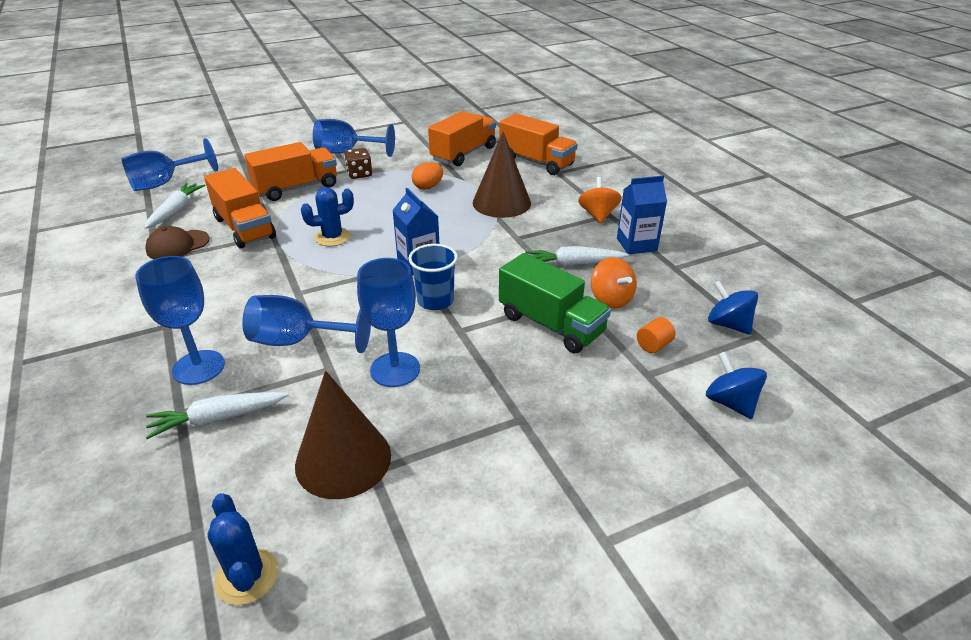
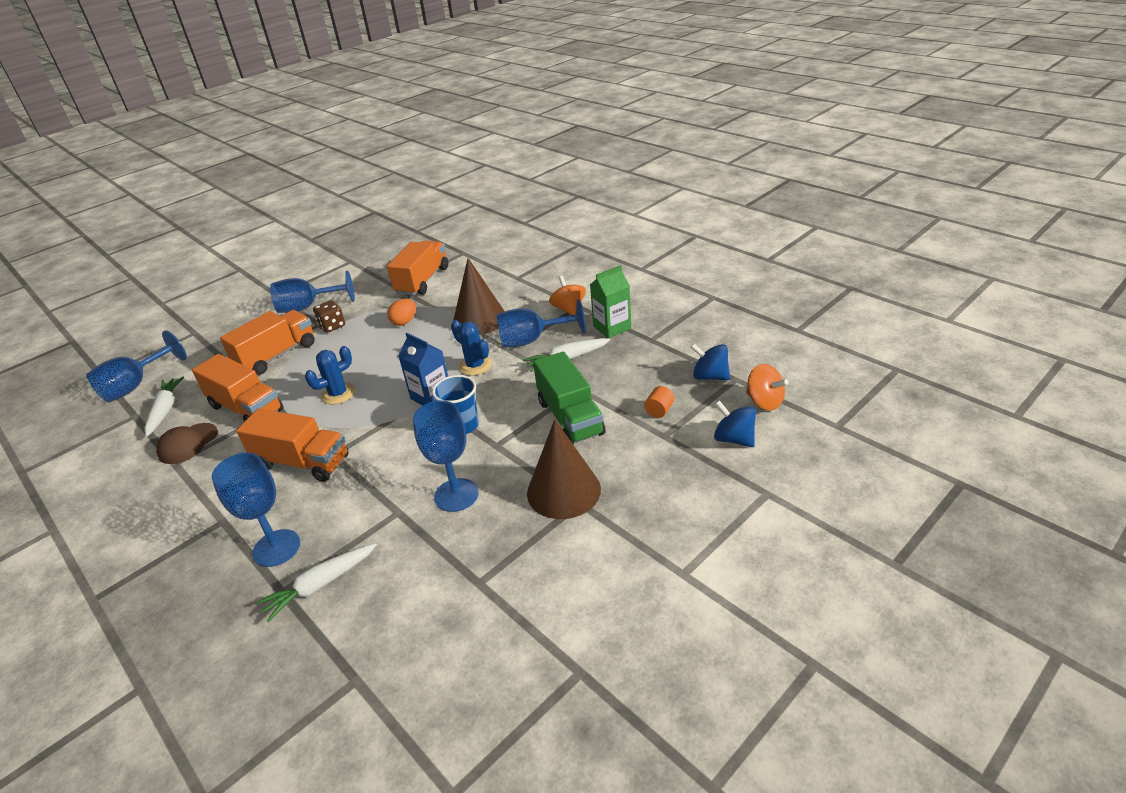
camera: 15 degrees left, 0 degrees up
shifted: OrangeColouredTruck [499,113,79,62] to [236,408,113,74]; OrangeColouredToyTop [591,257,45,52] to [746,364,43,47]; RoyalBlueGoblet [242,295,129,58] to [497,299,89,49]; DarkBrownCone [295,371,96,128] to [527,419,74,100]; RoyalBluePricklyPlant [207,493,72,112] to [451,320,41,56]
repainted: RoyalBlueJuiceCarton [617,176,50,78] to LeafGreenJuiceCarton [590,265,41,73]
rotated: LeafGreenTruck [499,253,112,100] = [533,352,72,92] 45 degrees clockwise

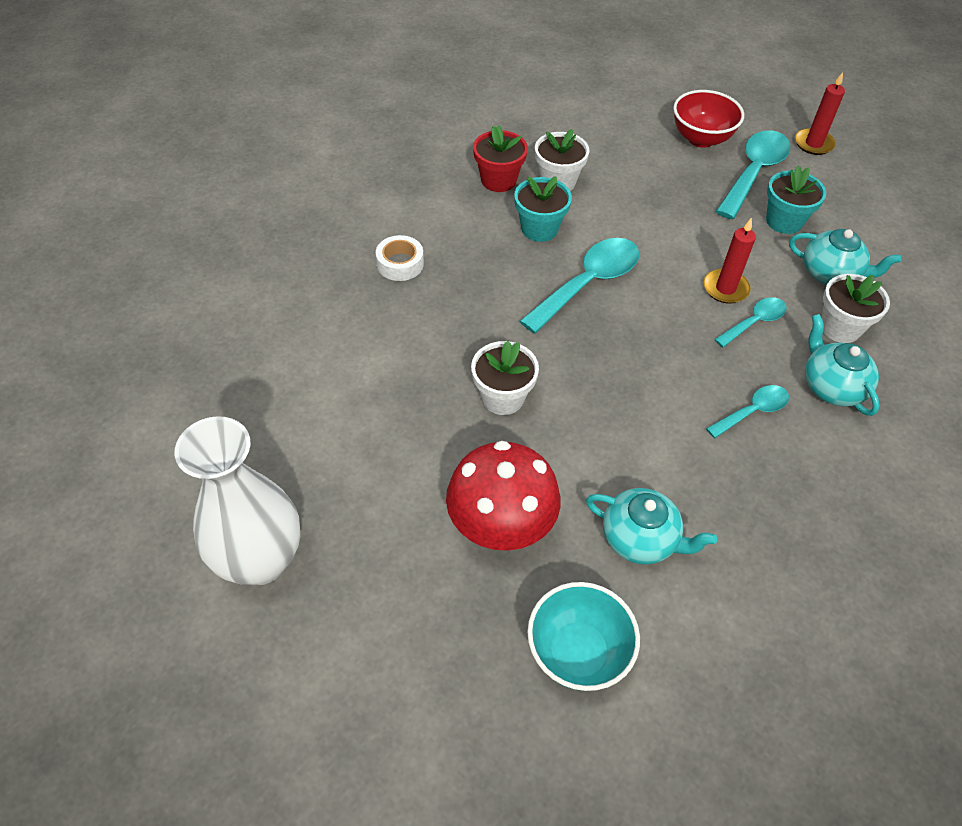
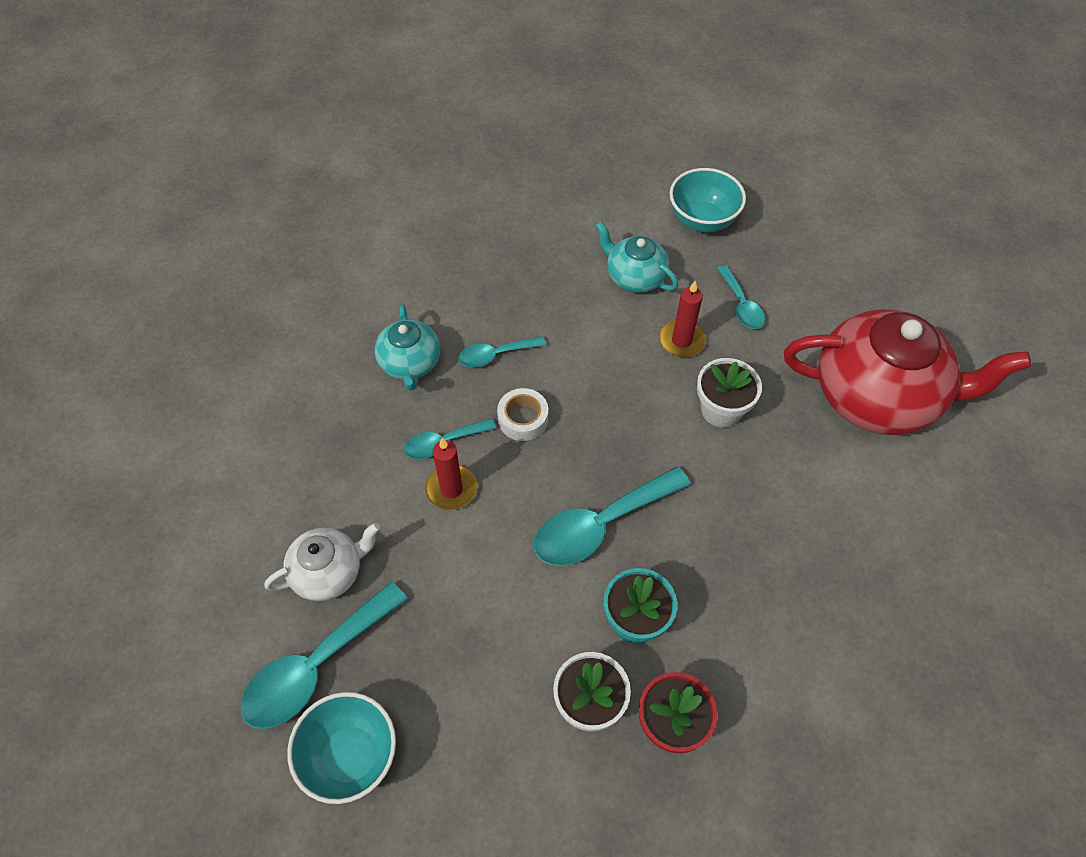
camera: 165 degrees left, 5 degrees up
gone: AquaChinaTeapot [789,229,112,56]; PureWhiteFlowerPot [821,274,69,69]; PureWhiteTallVase [174,416,126,169]
new: RedChinaTeapot [784,309,247,126]
shifted: RedPillarCandle [795,72,50,83] to [659,281,47,76]; PureWhiteTape [376,235,48,46] to [497,388,51,53]
swapped: AquaFlowerPot [766,165,60,69] to PureWhiteChinaTeapot [265,523,115,78]; RedToadstool [446,441,114,110] to AquaTablespoon [717,265,48,64]
repainted: RedDeepDish [673,90,71,58] to AquaDeepDish [287,692,109,112]

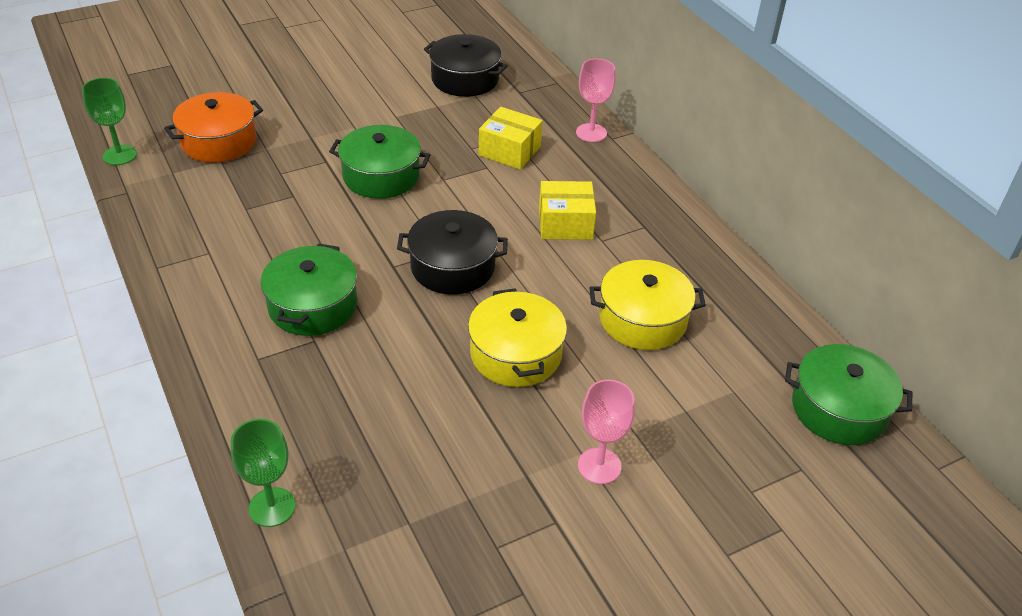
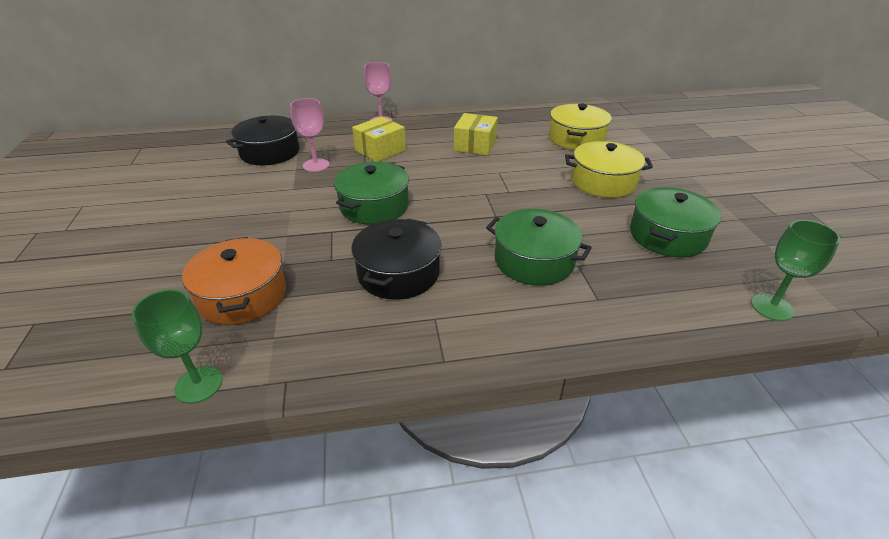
camera: 70 degrees left, 5 degrees down
shifted: EbonyPot [397,210,111,85] to [351,219,91,81]; LeafGreenPot [785,344,127,101] to [630,187,91,70]; PinkGoblet [578,379,57,105] to [290,98,39,74]

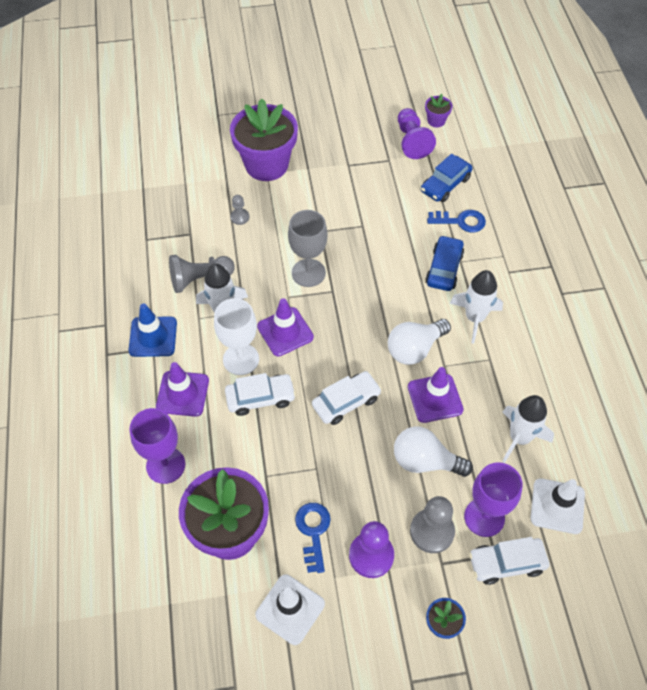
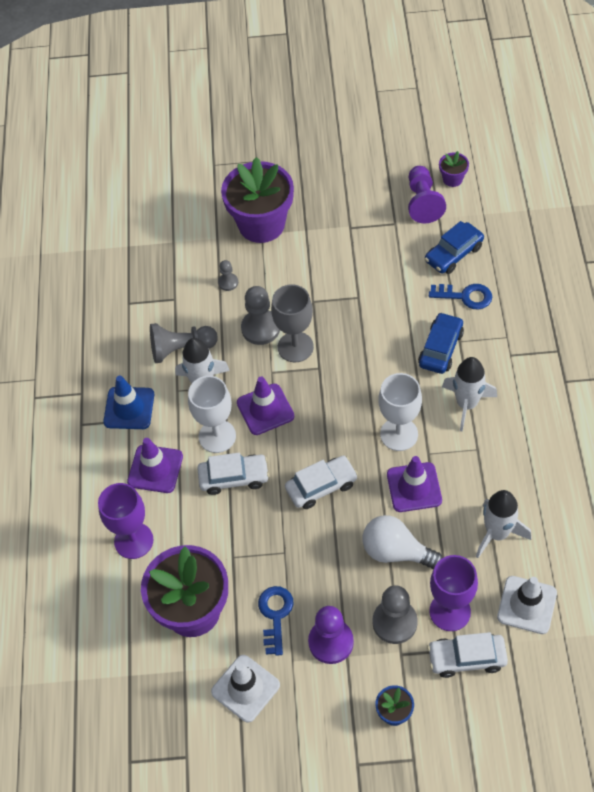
camera: 10 degrees right, 0 degrees up
new: GrayPawn [241,286,39,59]
swapped: PureWhiteBulb [388,319,63,46] to PureWhiteGoblet [379,373,43,78]

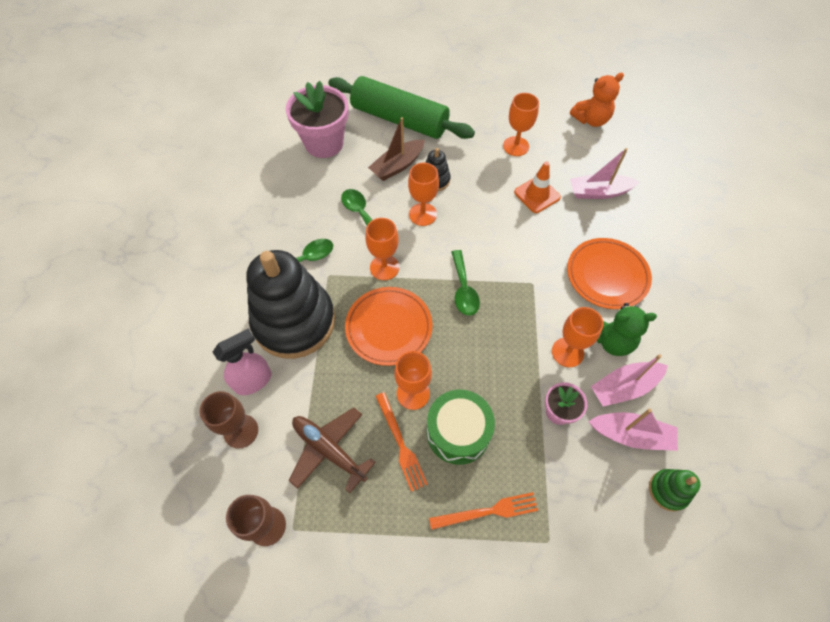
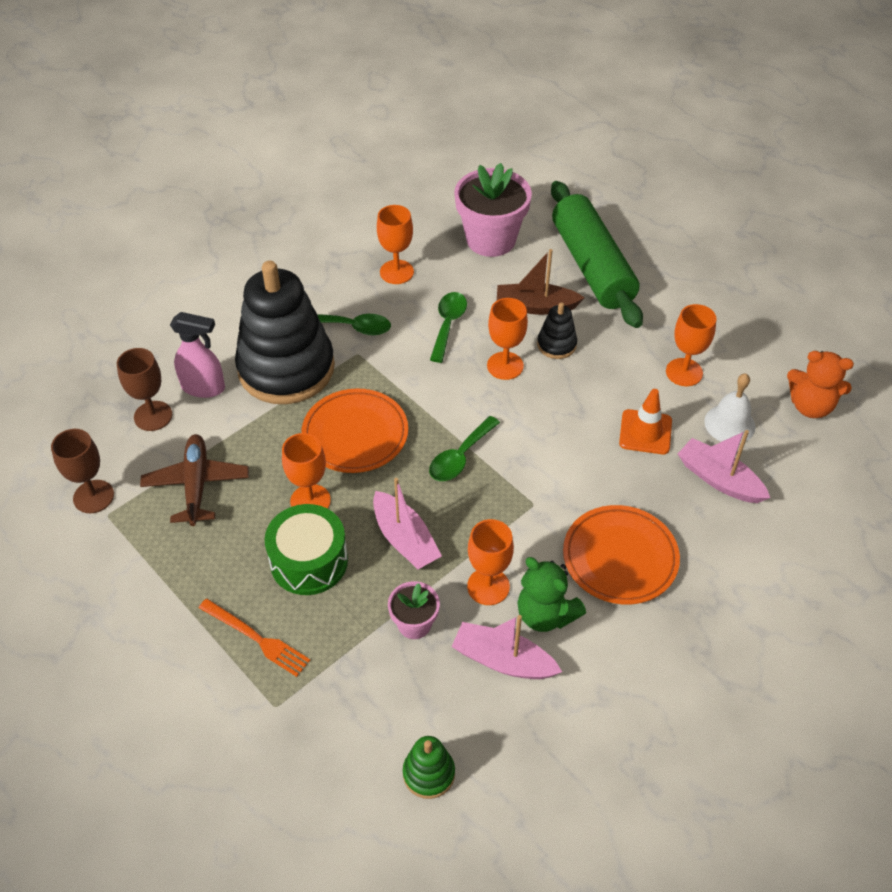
camera: 45 degrees right, 10 degrees down
gone: OrangeColouredDinnerFork [376,392,52,100]
new: PureWhiteSchoolBell [704,374,52,69]
shifted: OrangeColouredGoblet [366,218,33,62] to [377,205,37,79]; PinkSailboat [589,409,89,42] to [373,478,69,92]

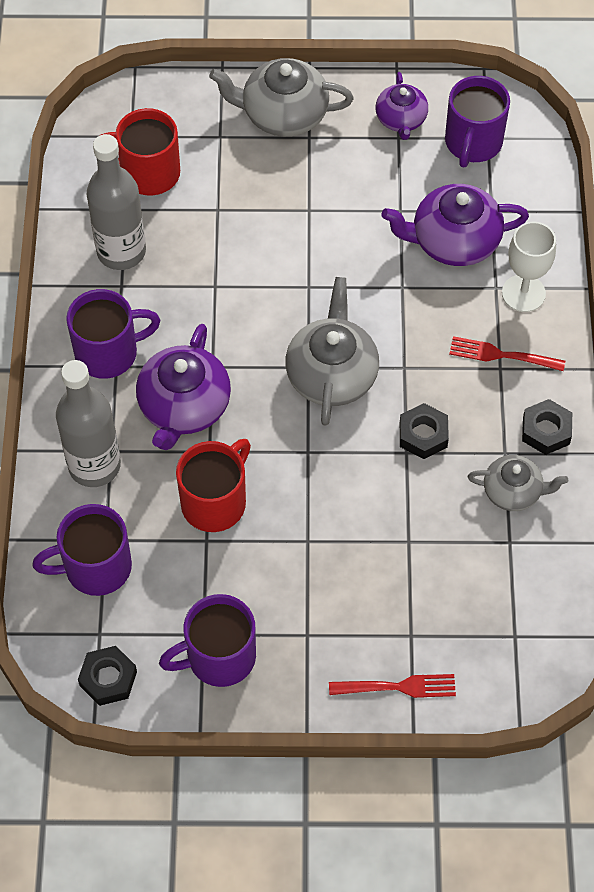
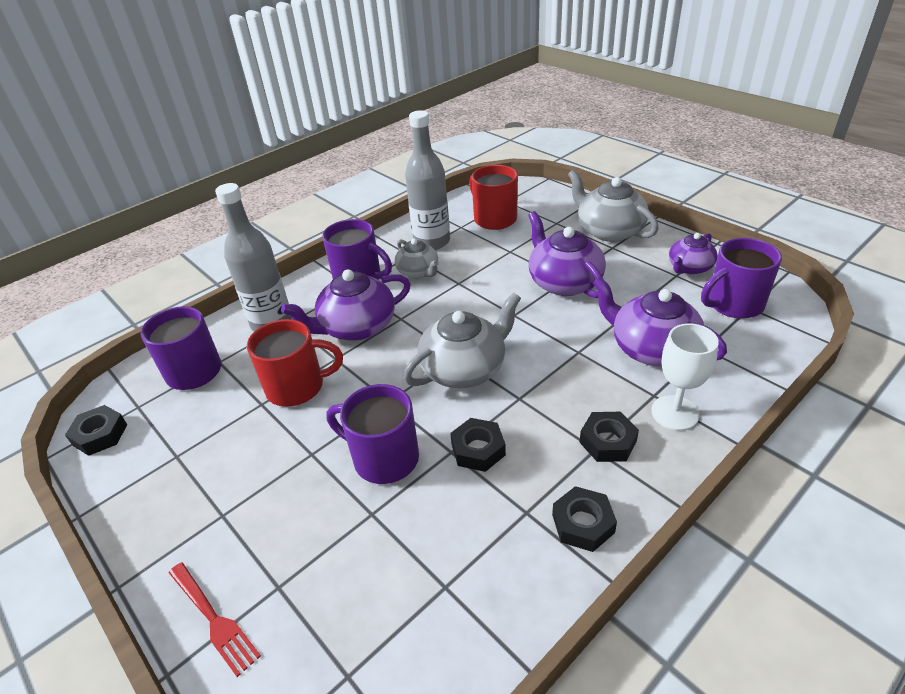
camera: 50 degrees right, 20 degrees down
new: VioletChinaTeapot [528,211,78,87]
shifted: GrayChinaTeapot [468,455,100,56] to [395,239,44,39]; VioletCoffeeMug [159,594,97,93] to [327,384,92,100]
swapped: RedDinnerFork [449,336,116,35] to EbonyNut [579,412,60,50]

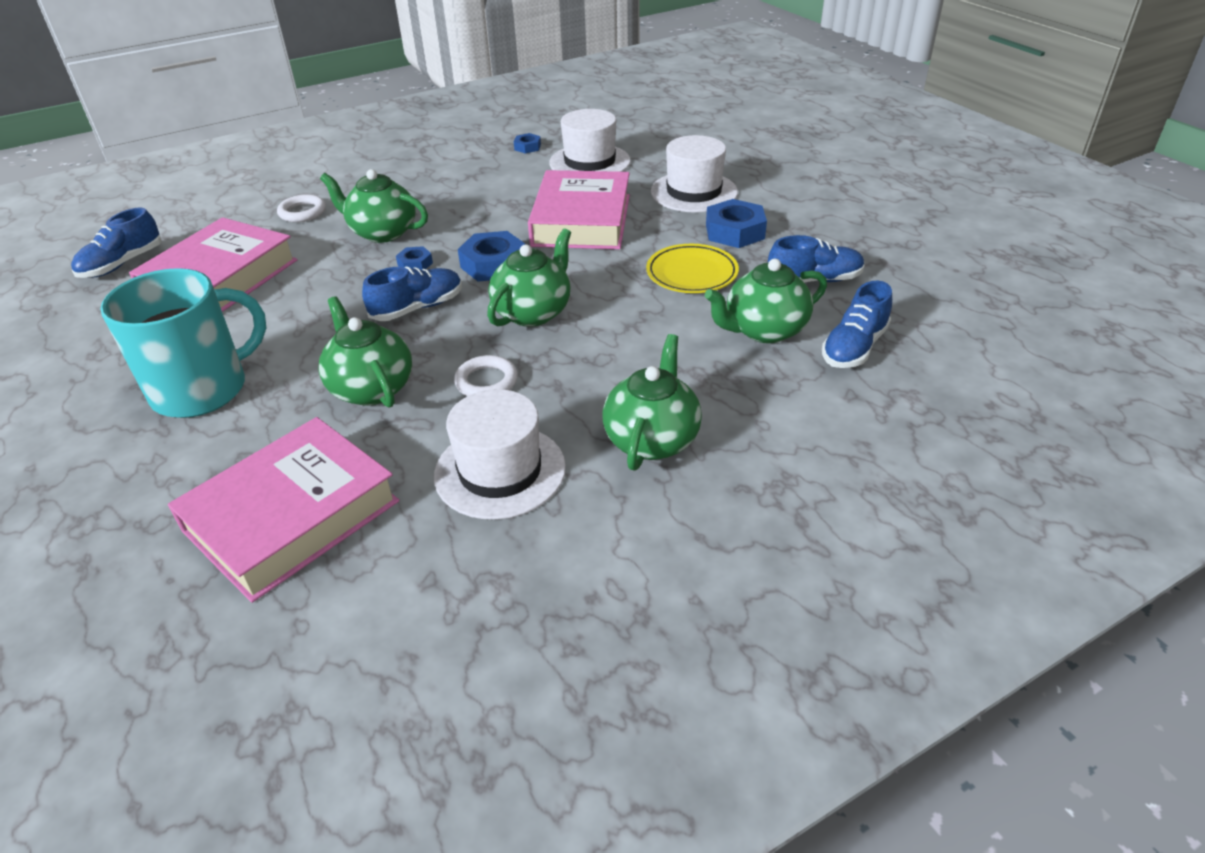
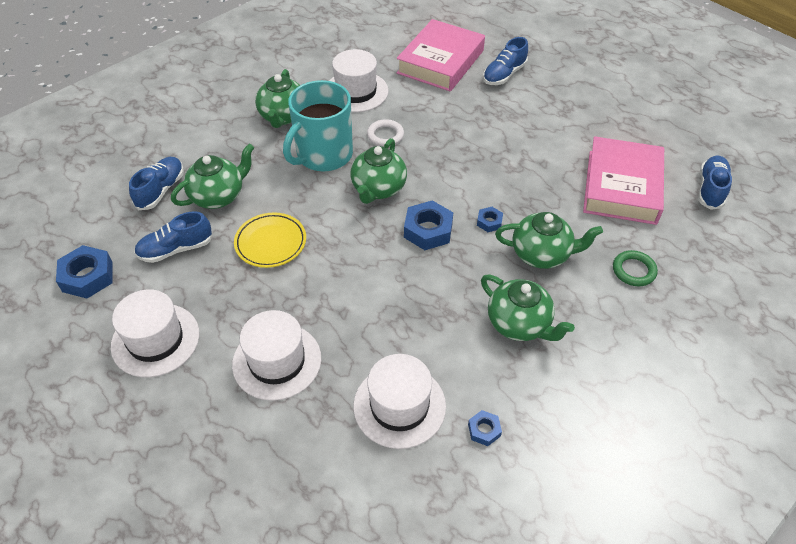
camera: 165 degrees right, 10 degrees up
gone: PinkHardback [528,170,102,79]
new: PureWhiteHat [111,289,88,89]
shifted: RoyalBlueNut [706,199,61,49] to [56,245,57,54]; RoyalBlueShoe [362,266,100,55] to [483,37,45,48]; AquaCoffeeMug [100,268,166,150] to [283,80,70,91]; LeafGreenChinaTeapot [319,296,93,112] to [481,274,94,67]
repainted: PureWhiteRing [277,194,49,28] to LeafGreenRing [613,250,45,36]

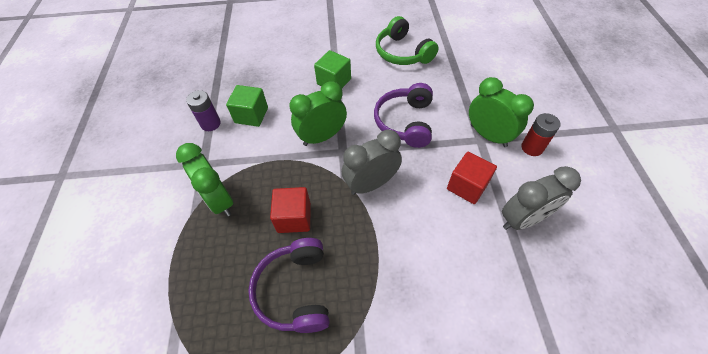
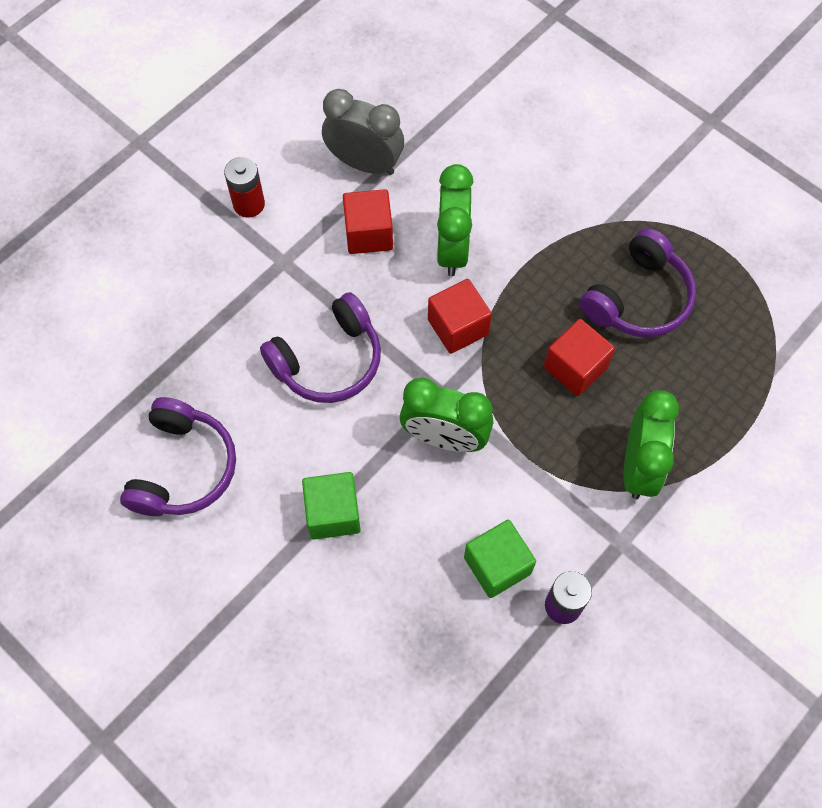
camera: 135 degrees left, 10 degrees up
shifted: LeafGreenBedsideClock [469,77,65,70] to [437,164,37,112]
swapped: GrayBedsideClock [342,130,60,65] to RedCube [428,279,64,75]
repainted: LeafGreenHeadphones [376,16,63,49] to VioletHeadphones [120,397,116,119]

